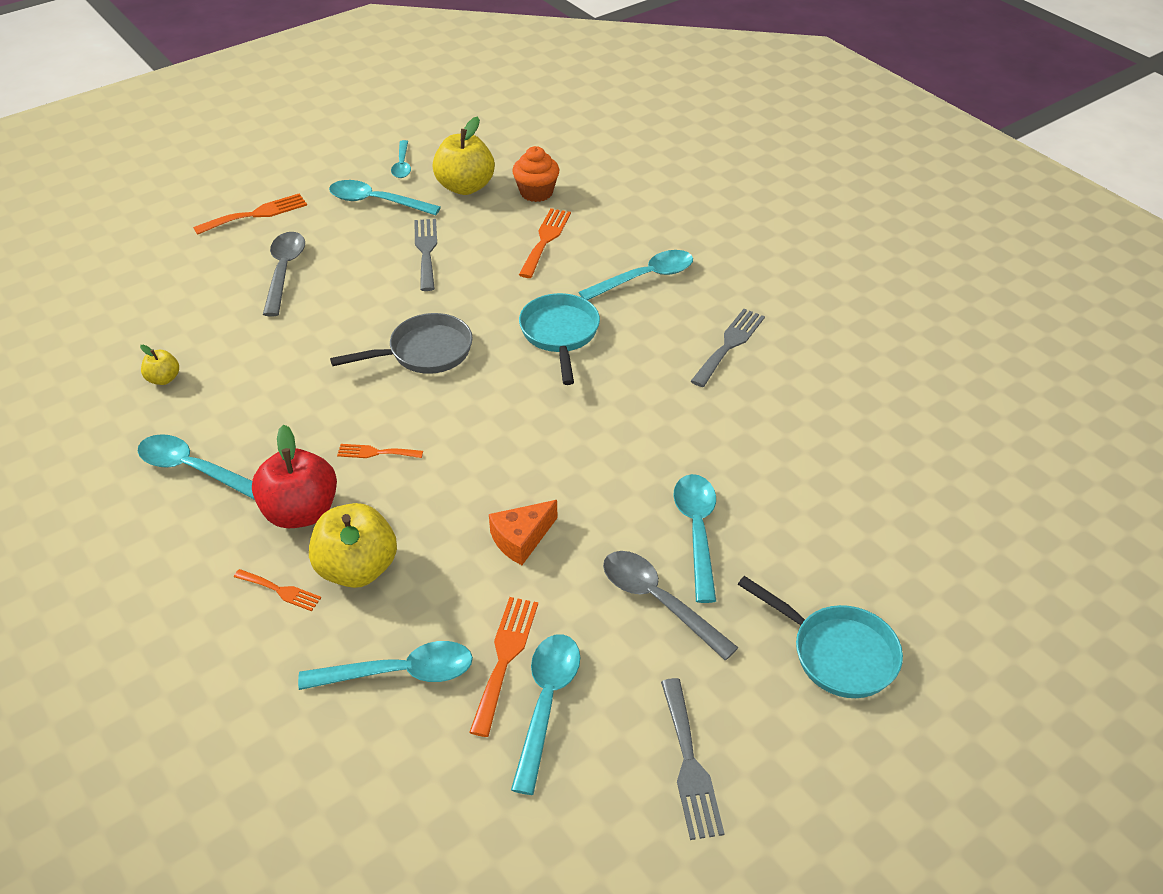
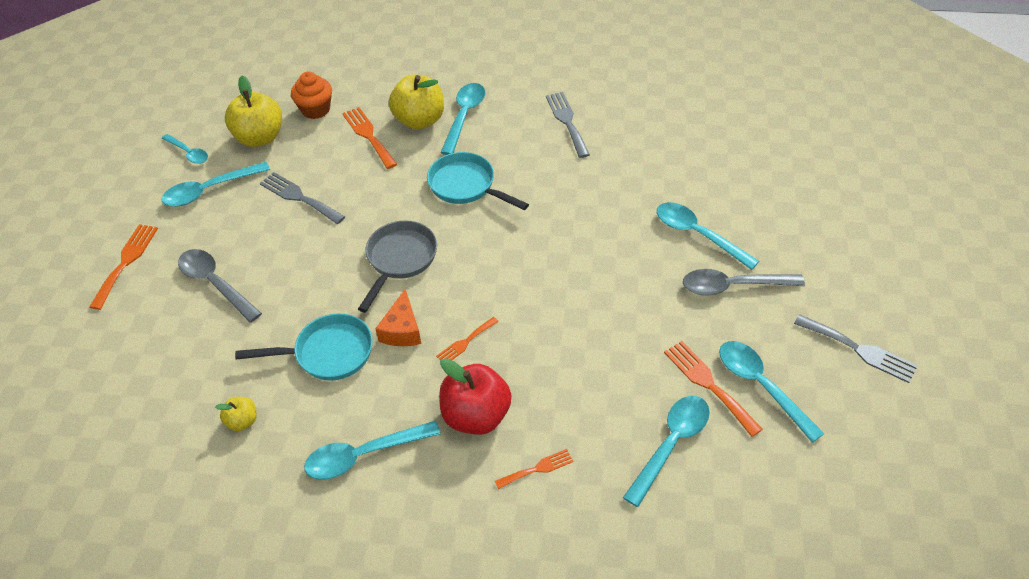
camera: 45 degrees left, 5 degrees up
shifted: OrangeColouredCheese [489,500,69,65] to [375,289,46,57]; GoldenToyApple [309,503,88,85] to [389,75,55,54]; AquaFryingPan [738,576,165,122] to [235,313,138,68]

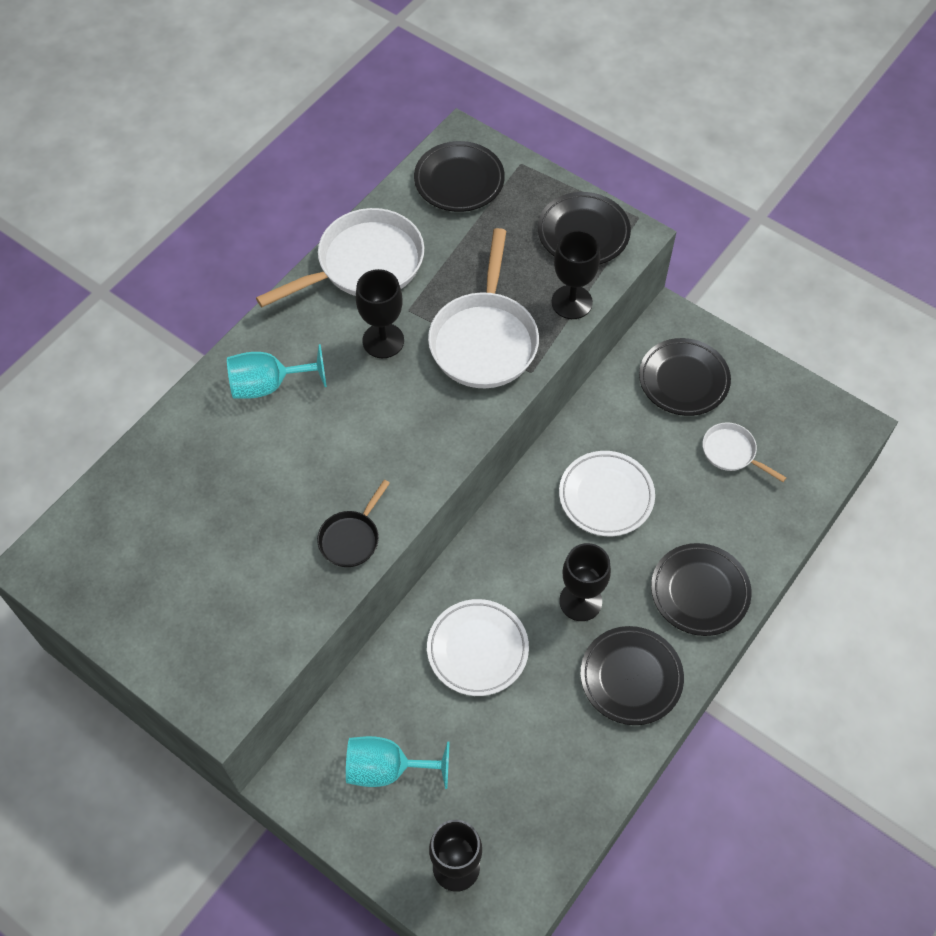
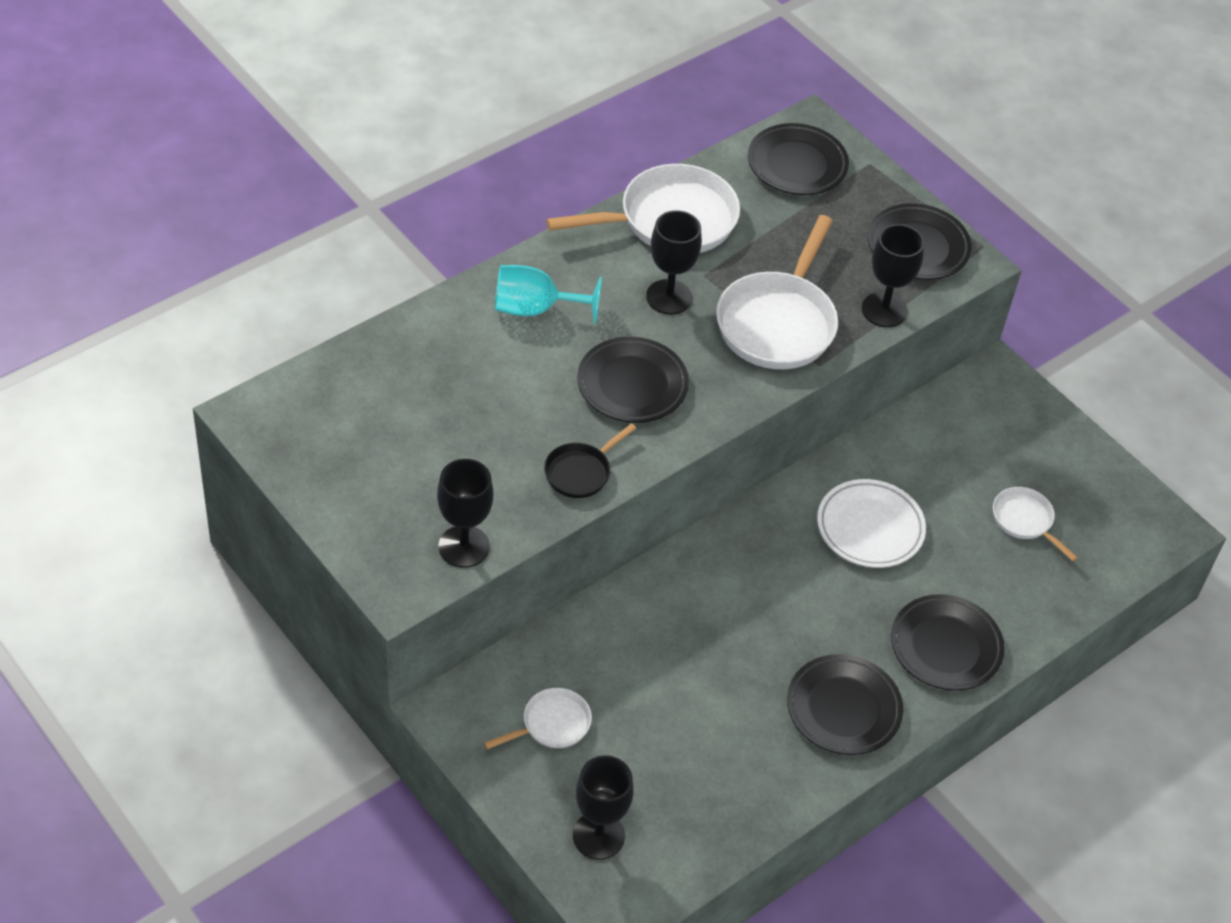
camera: 10 degrees right, 10 degrees down
gone: PureWhitePlate [427,599,102,97]
shifted: EbonyPlate [639,338,92,78] to [577,337,112,86]; EbonyGoblet [559,543,52,78] to [437,459,56,109]
swapped: AquaGoblet [346,736,104,53] to PureWhiteFryingPan [484,688,108,61]

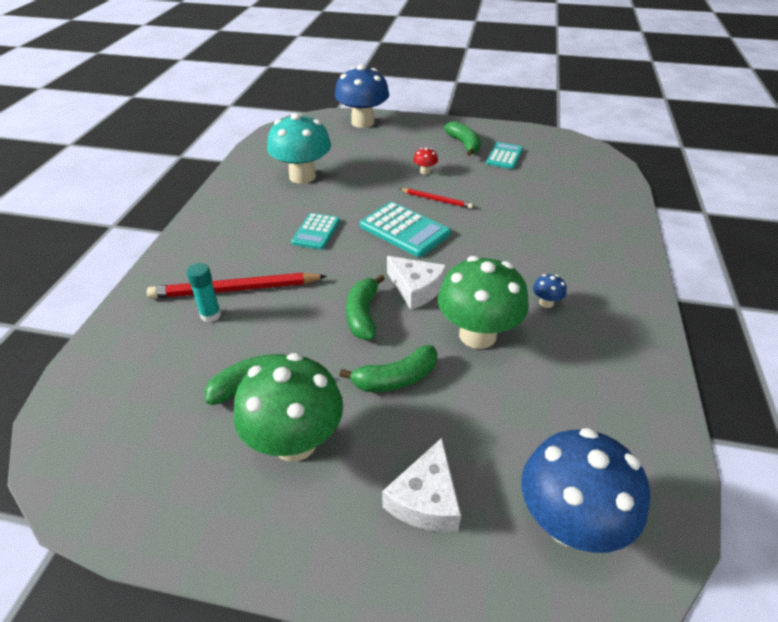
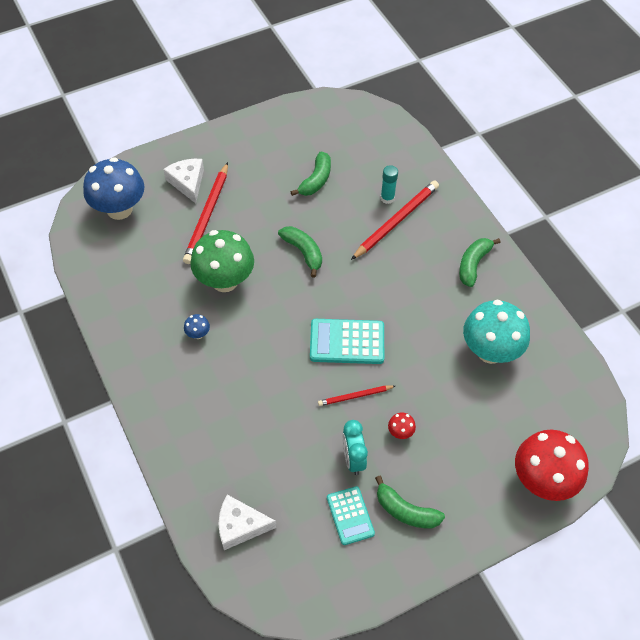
camera: 140 degrees right, 15 degrees up
gone: AquaCalculator [291,213,49,37]; LeafGreenToadstool [233,353,110,109]
new: RedWoodenPencil [183,162,45,102]; AquaBedsideClock [342,420,26,55]
shifted: PureWhiteCheese [387,256,59,54] to [219,495,57,55]; LeafGreenToyBanana [339,345,99,47] to [459,238,42,49]
repainted: RoyalBlueToadstool [335,64,54,64] to RedToadstool [515,430,74,71]

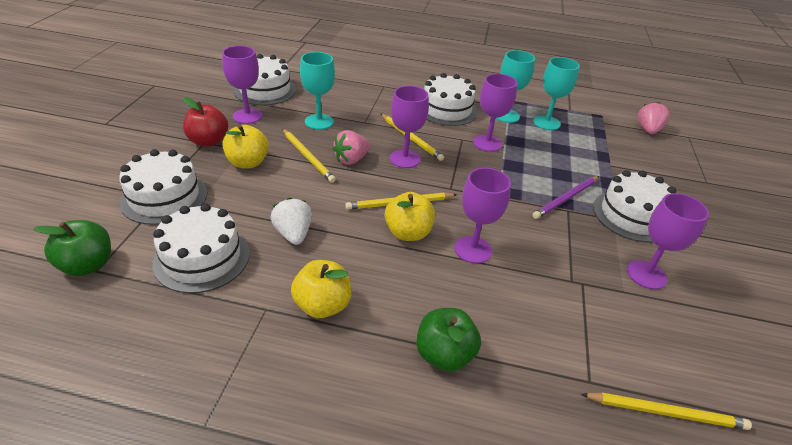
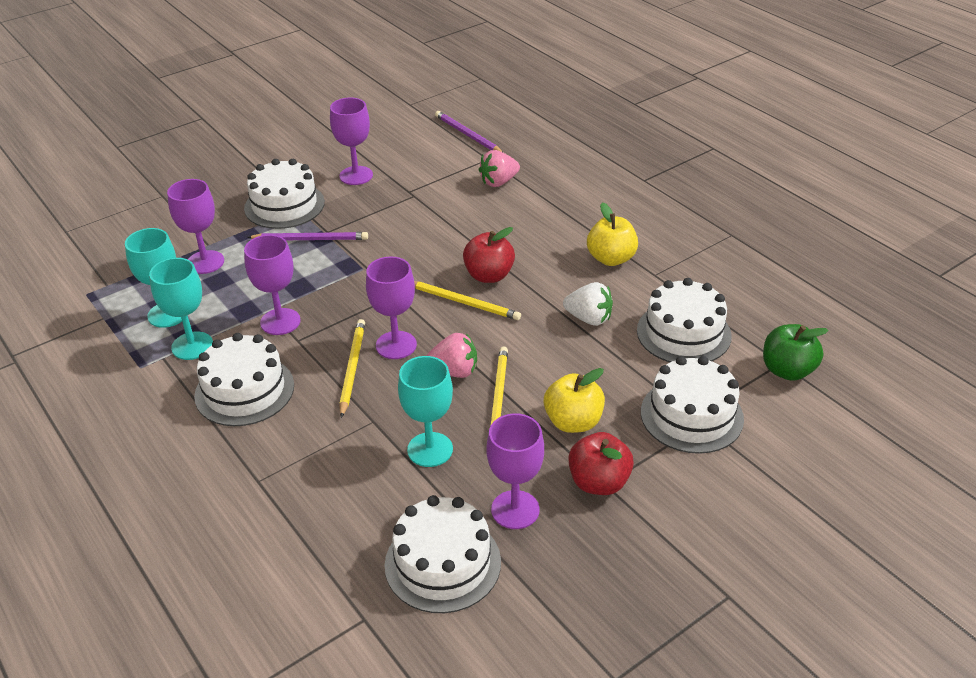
camera: 135 degrees left, 0 degrees up
gone: LeafGreenToyApple [416,308,65,64]
shifted: PinkBerry [637,102,33,32] to [479,150,41,37]; VioletGoblet [455,168,56,96] to [167,179,57,95]
repainted: GoldenToyApple [385,192,50,49] to RedToyApple [463,227,52,56]; GoldenWoodenPencil [581,393,171,37] to VioletWoodenPencil [435,111,68,41]
rotated: PureWhiteBerry [270,198,42,47] = [563,282,50,44] 90 degrees counterclockwise

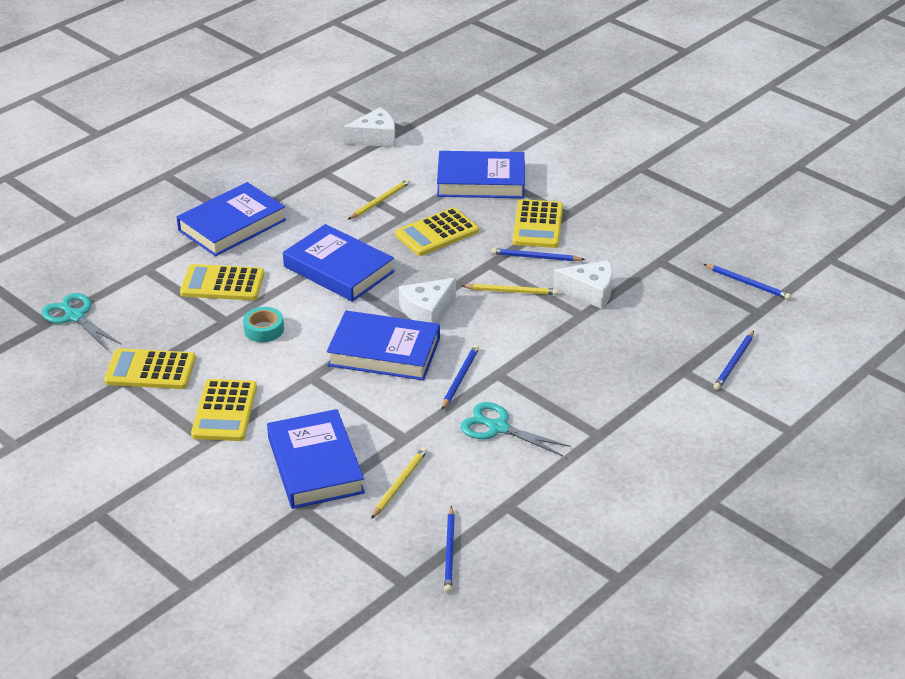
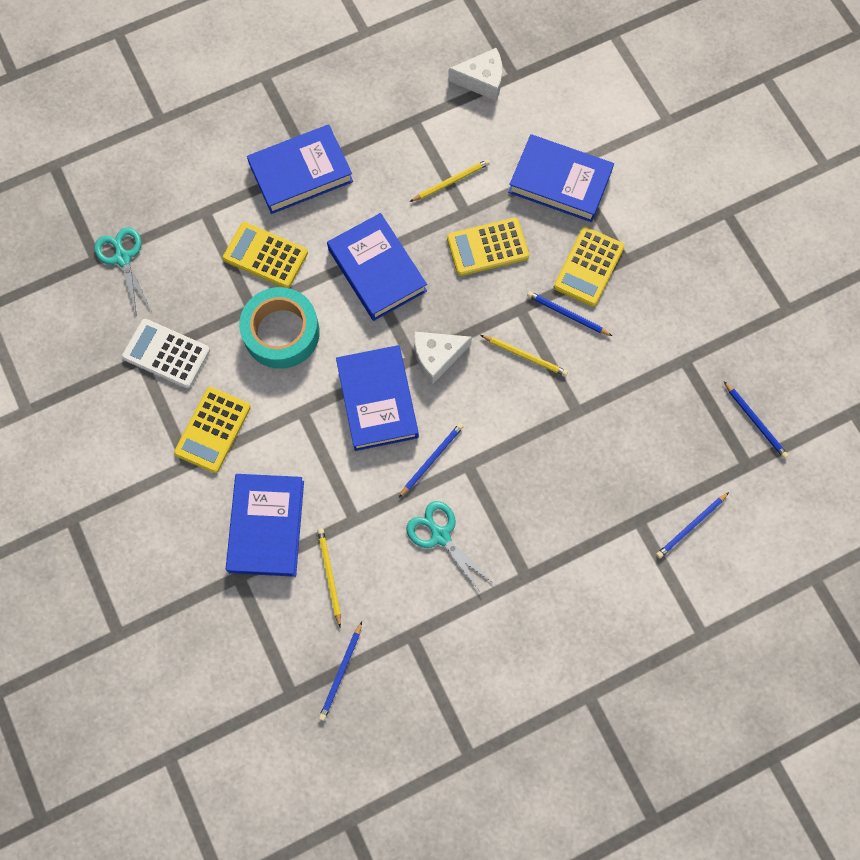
camera: 20 degrees right, 35 degrees up
gone: PureWhiteCheese [553,260,60,49]
repainted: GoldenCalculator [104,348,92,41] to PureWhiteCalculator [122,319,88,69]
rotated: RoyalBlueHardback [327,310,113,70] = [336,345,83,106] 45 degrees clockwise; GoldenWoodenPencil [371,447,56,72] = [318,528,23,99] 60 degrees counterclockwise
scaled: AquaTape [243,307,41,35] = [239,287,81,82] x2.01

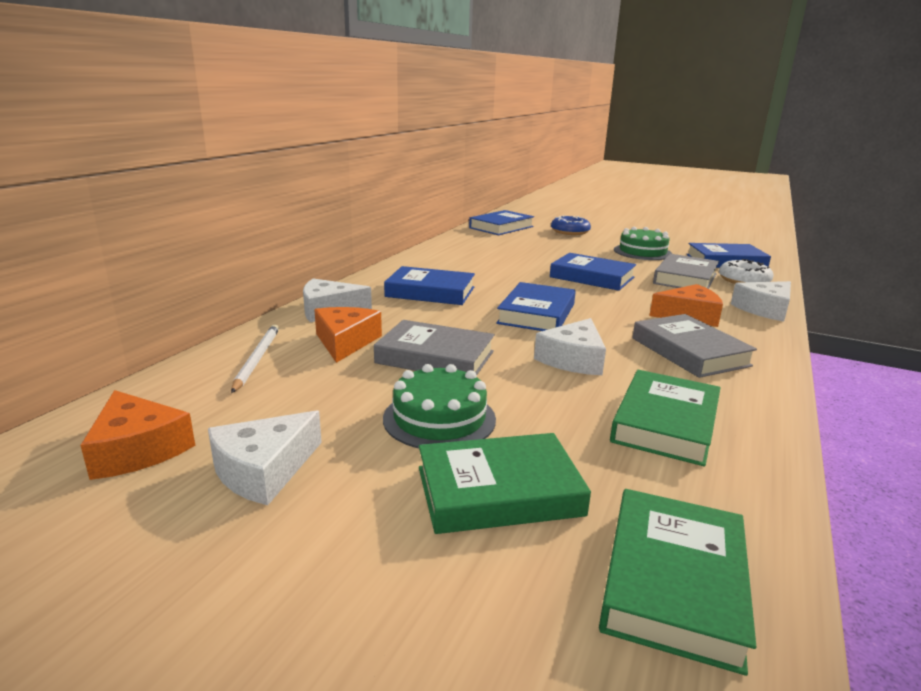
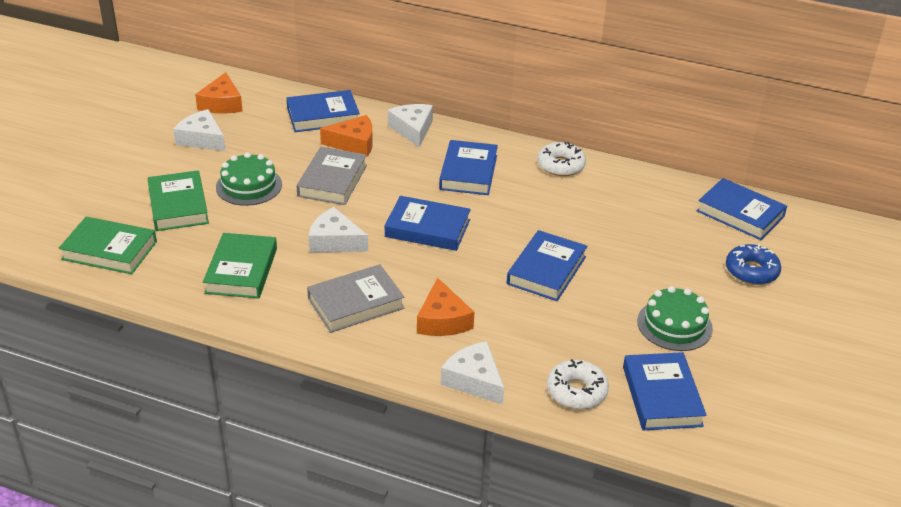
camera: 85 degrees right, 15 degrees up
gone: GrayHardback [653,254,66,35]
new: PureWhiteDonut [537,142,49,34]
swapped: PureWhiteWoodenPencil [231,324,48,69] to RoyalBlueHardback [286,90,74,42]
rotated: LeafGreenHardback [610,370,111,97] = [203,233,74,66] 75 degrees clockwise; OrangeColouredCheese [80,390,115,90] = [195,72,48,42] 45 degrees counterclockwise

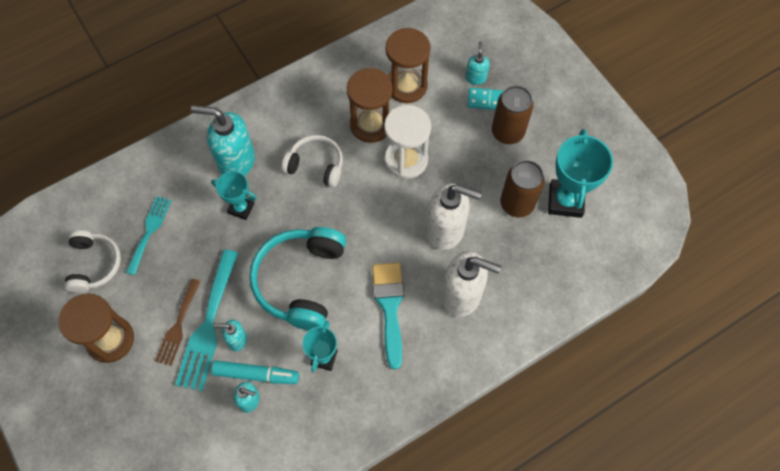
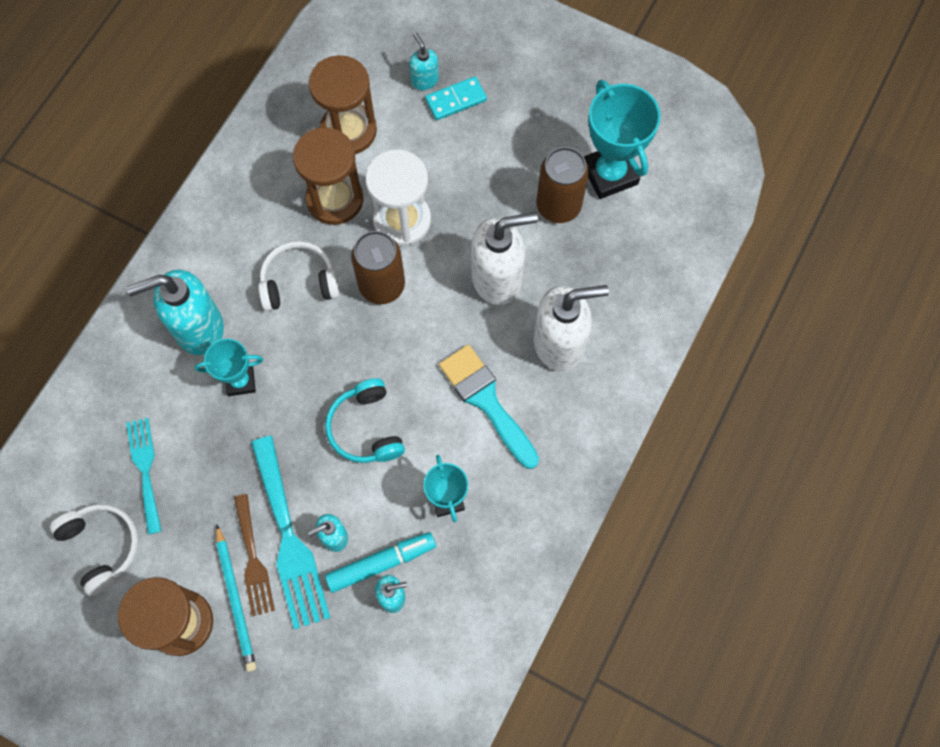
camera: 30 degrees left, 5 degrees up
new: AquaWoodenPencil [216,524,40,148]
shifted: DarkBrownTin [492,86,42,58] to [351,231,54,73]
scaled: AquaHeadphones [249,227,97,104] = [325,378,80,85] x0.61

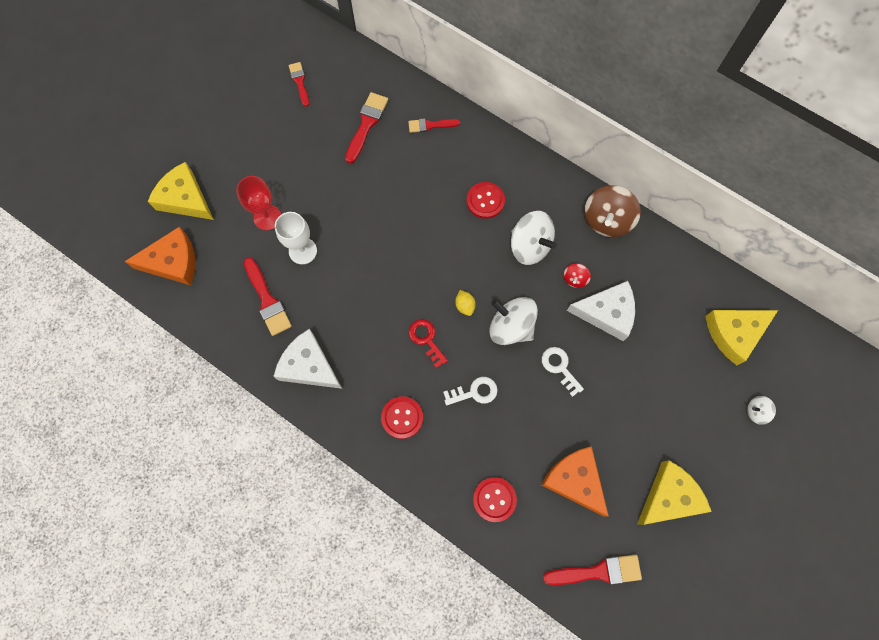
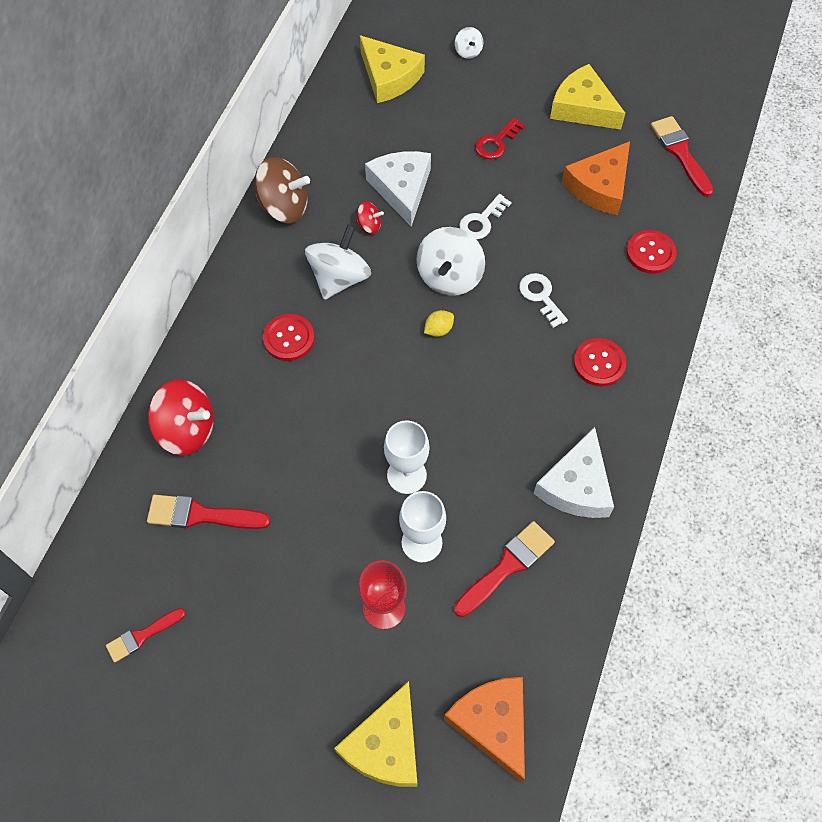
camera: 105 degrees left, 10 degrees down
new: PureWhiteGoblet [384,420,45,74]
shifted: RedDoorKey [409,319,39,49] to [475,118,50,41]
swapped: RedPaintBrush [408,118,52,15] to RedToyTop [148,380,66,75]

